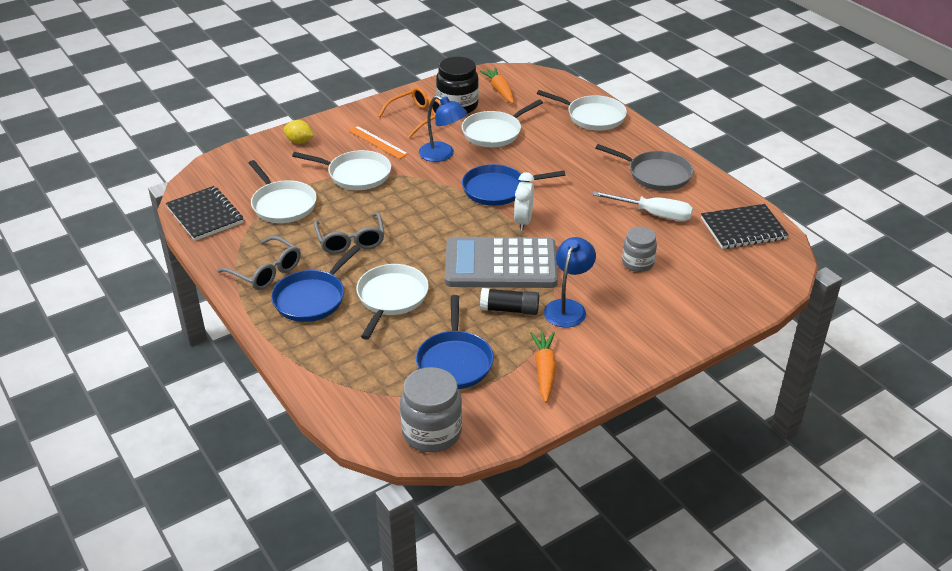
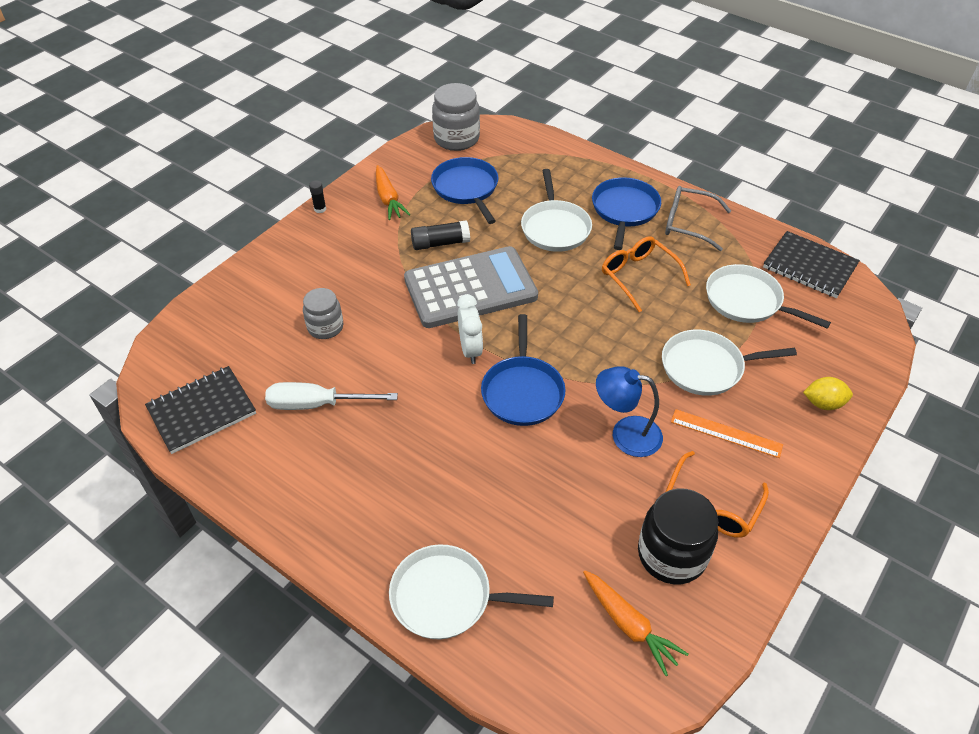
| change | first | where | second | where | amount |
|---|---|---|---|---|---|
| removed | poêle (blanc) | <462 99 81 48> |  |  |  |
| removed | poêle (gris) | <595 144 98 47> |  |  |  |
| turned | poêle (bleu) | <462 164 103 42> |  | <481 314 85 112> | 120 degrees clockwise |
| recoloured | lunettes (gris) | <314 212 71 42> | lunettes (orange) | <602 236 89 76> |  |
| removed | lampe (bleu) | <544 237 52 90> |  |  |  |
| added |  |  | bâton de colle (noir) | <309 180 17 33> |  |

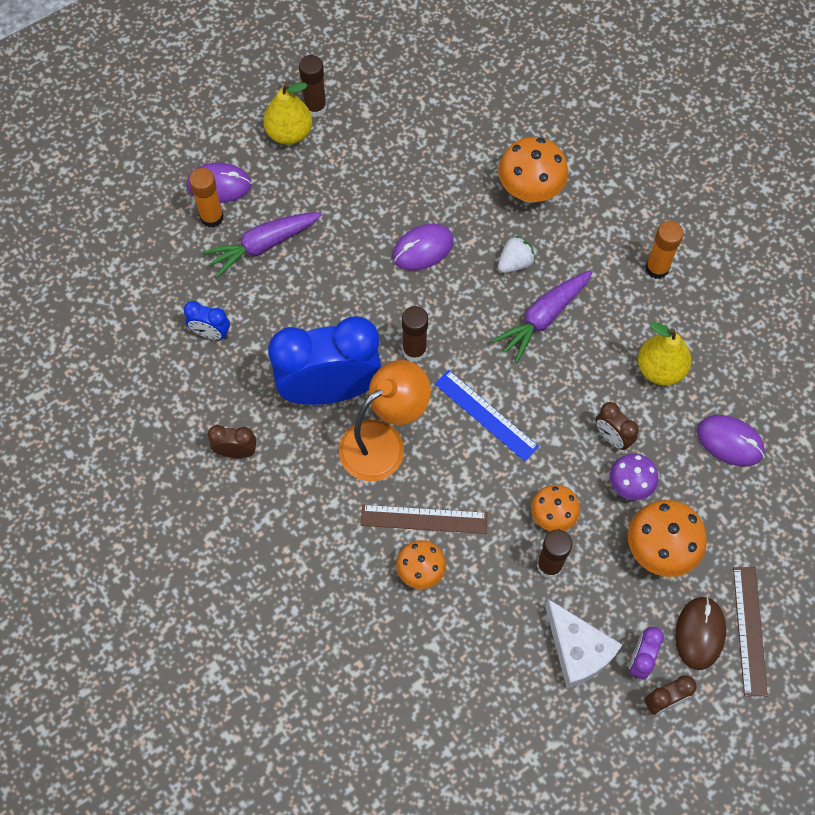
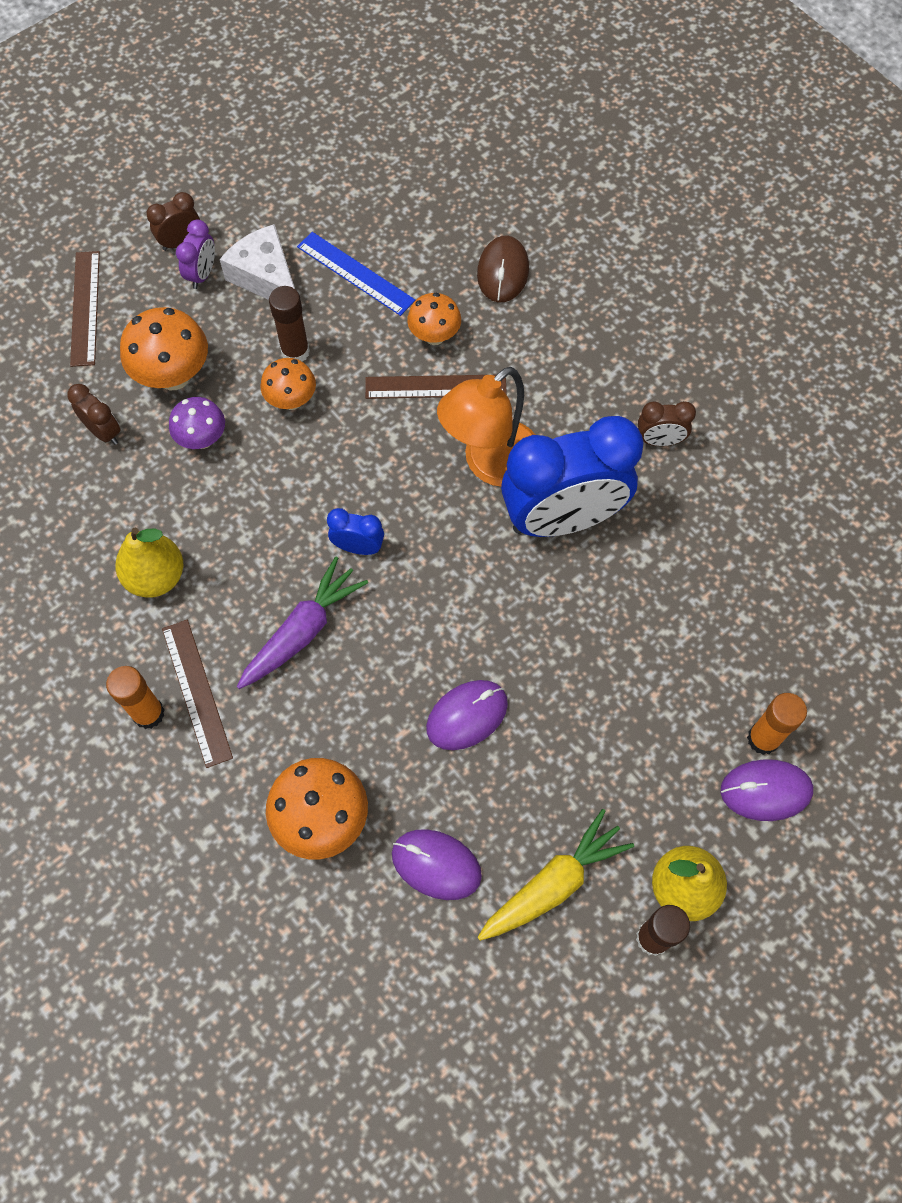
| change | first | where | second | where | amount |
|---|---|---|---|---|---|
| removed | carotte (violet) | <202 212 120 66> |  |  |  |
| removed | fraise (blanc) | <498 236 37 37> |  |  |  |
| moved | réveil (bleu) | <184 301 46 39> |  | <327 508 57 47> |  |
| removed | bâton de colle (marron) | <402 306 26 56> |  |  |  |
| moved | règle (bleu) | <434 370 105 91> |  | <297 232 118 84> |  |
| moved | réveil (marron) | <595 402 44 48> |  | <67 384 53 61> |  |
| moved | souris (violet) | <697 415 68 51> |  | <392 829 90 71> |  |
| moved | souris (marron) | <675 596 51 74> |  | <477 236 52 66> |  |
| added |  |  | règle (marron) | <162 620 71 148> |  |
| added |  |  | carotte (jaune) | <478 809 156 132> |  |

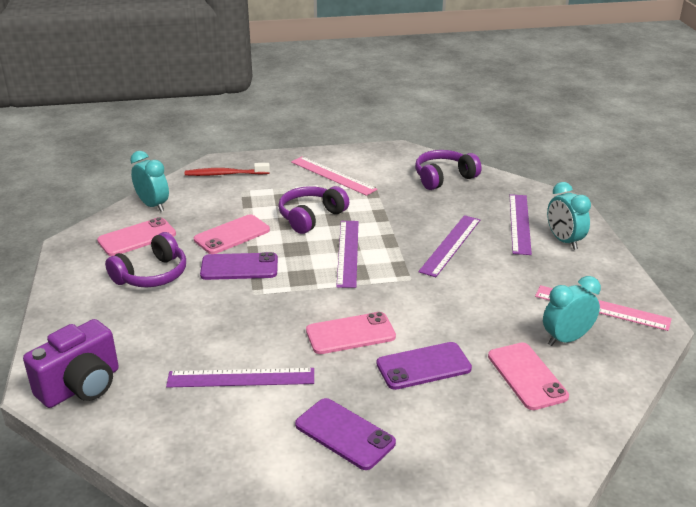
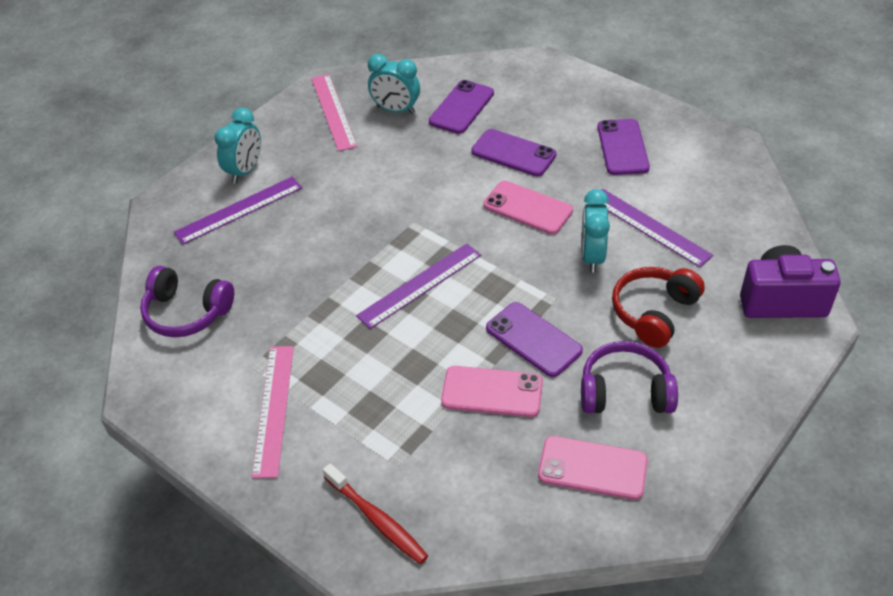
| change | first | where | second | where | amount |
|---|---|---|---|---|---|
| moved | réveil (turquoise) | <130 151 39 61> |  | <581 189 29 84> |  |
| removed | casque audio (violet) | <278 186 71 48> |  |  |  |
| removed | règle (violet) | <418 215 62 62> |  |  |  |
| recoloured | téléphone (rose) | <488 342 81 68> | téléphone (violet) | <429 80 65 54> |  |
| added |  |  | casque audio (rouge) | <612 267 93 81> |  |

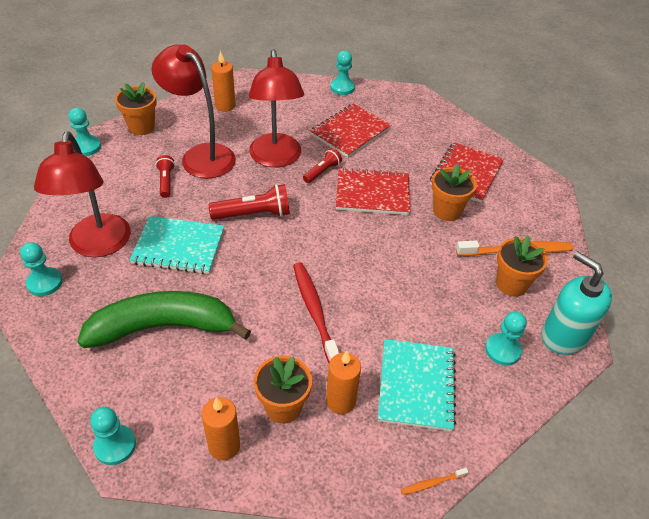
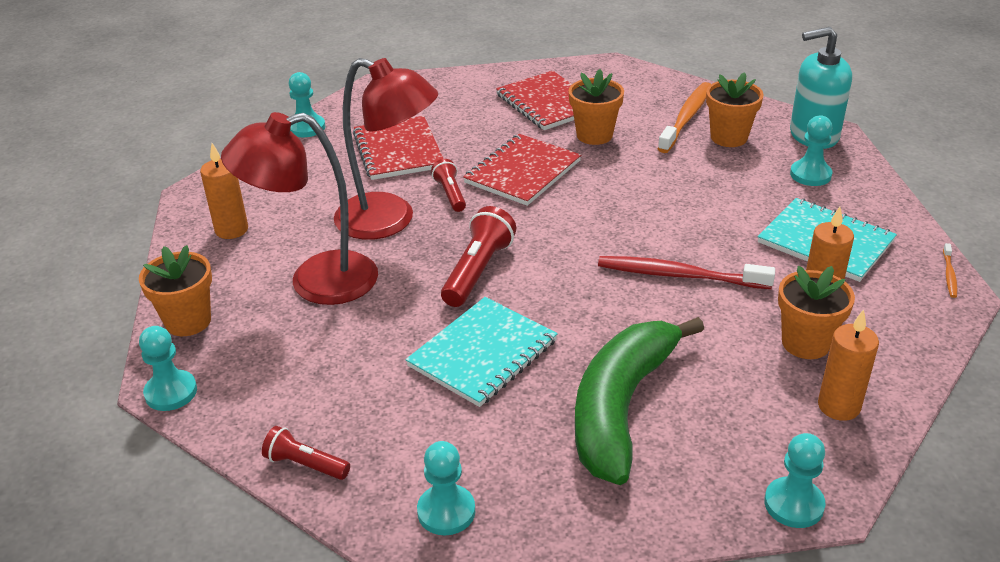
| change | first | where | second | where | amount |
|---|---|---|---|---|---|
| removed | lampe (rouge) | <34 131 97 126> |  |  |  |
| moved | lampe de poche (rouge) | <155 155 20 43> |  | <262 426 88 54> |  |

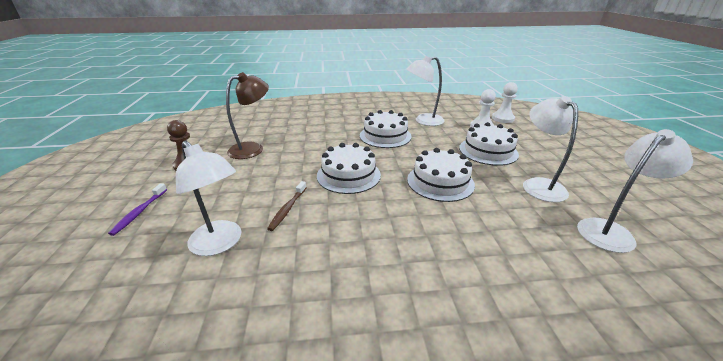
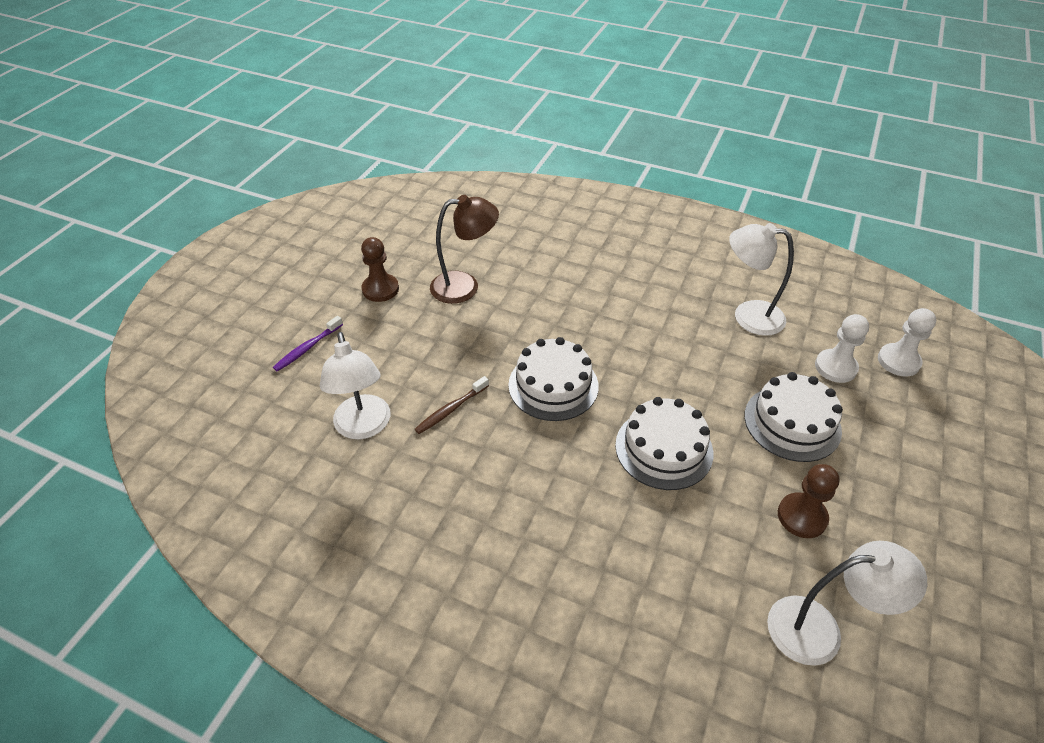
| change | first | where | second | where | amount |
|---|---|---|---|---|---|
| replaced | lampe (blanc) | <523 96 55 106> | pion (marron) | <778 464 62 74> |  |
| removed | gâteau (blanc) | <360 110 52 38> |  |  |  |

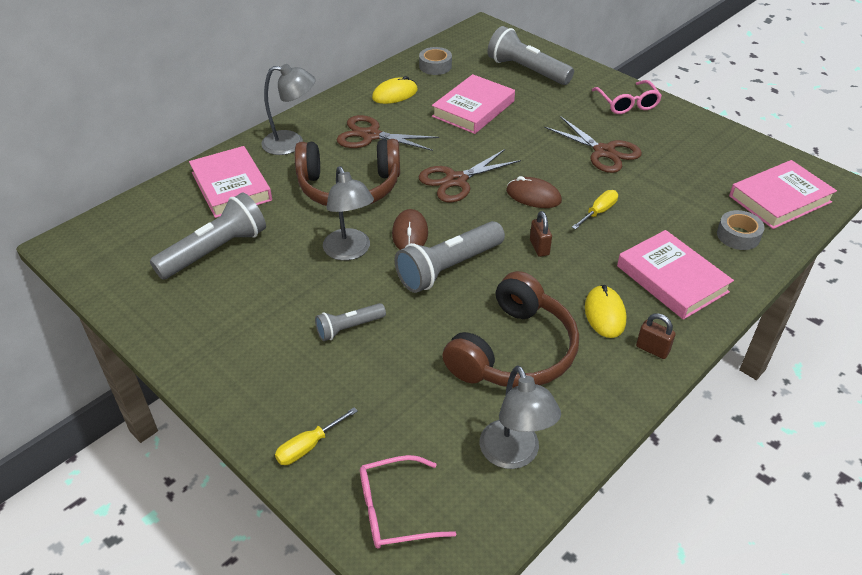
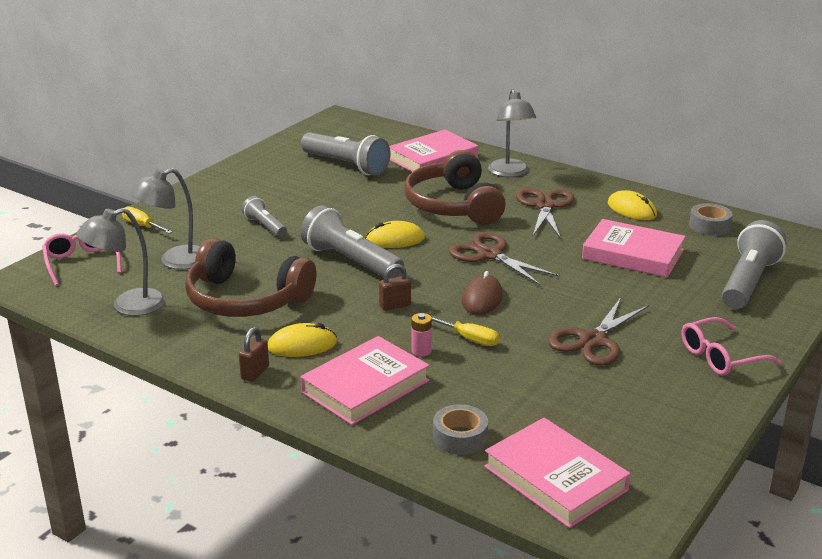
| change | first | where | second | where | amount |
|---|---|---|---|---|---|
| moved | lampe (gris) | <323 166 51 95> |  | <130 168 70 102> |  |
| recoloured | souris (marron) | <392 209 36 41> | souris (jaune) | <365 221 60 27> |  |
| added |  |  | pile (rose) | <411 313 21 43> |  |

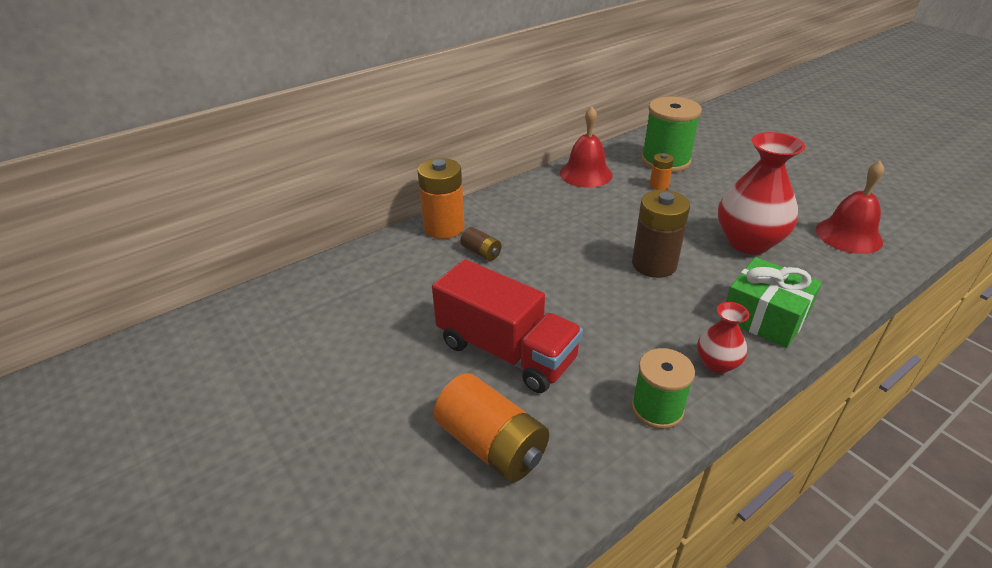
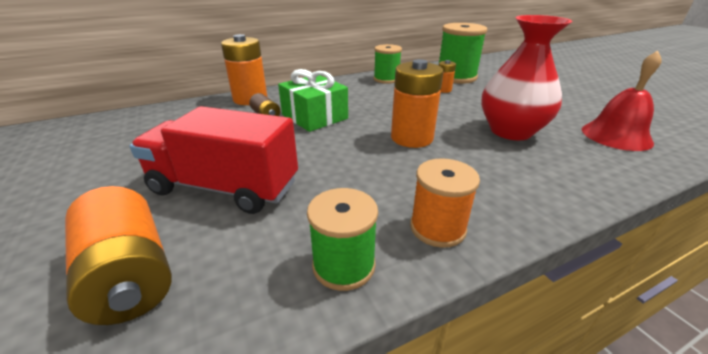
| change | first | where | second | where | amount |
|---|---|---|---|---|---|
| replaced | cloche (rouge) | <560 106 53 82> | bobine (vert) | <374 44 28 40> |  |
| recoloured | pile (marron) | <632 190 58 88> | pile (orange) | <391 59 53 89> |  |
| moved | cadeau (vert) | <721 257 101 91> |  | <278 69 70 63> |  |
| turned | camion (rouge) | <432 259 151 134> |  | <130 106 168 108> | 150 degrees clockwise |
| replaced | vase (rouge) | <697 302 52 72> | bobine (orange) | <410 158 70 90> |  |

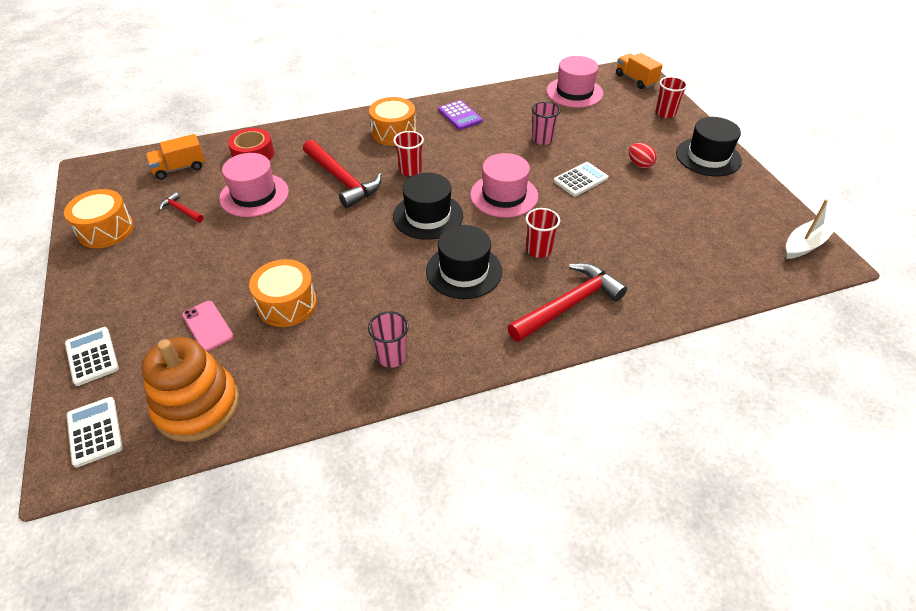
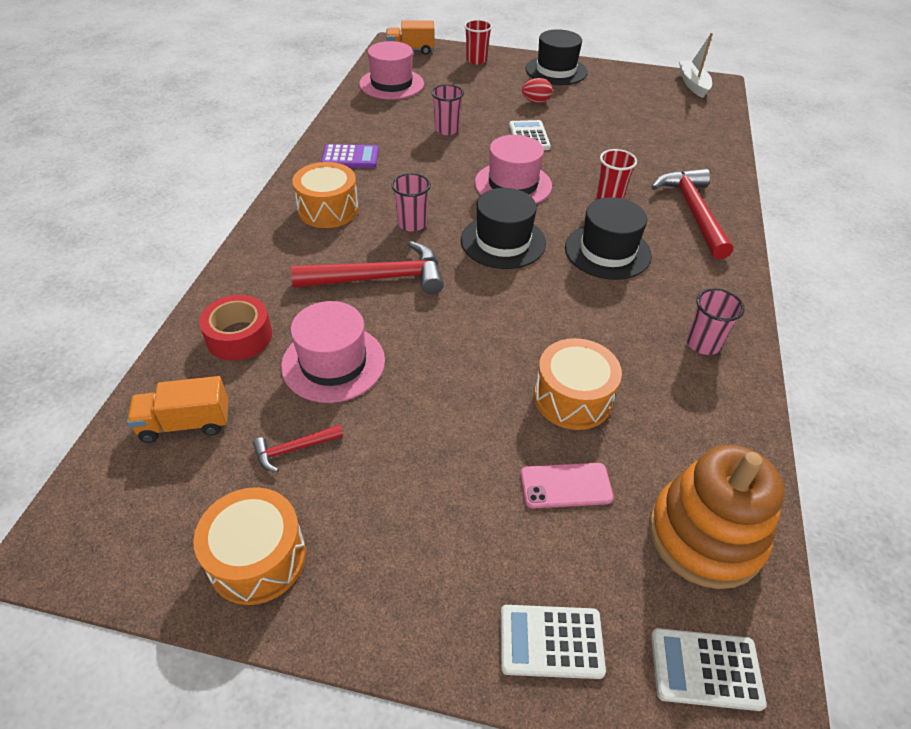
| change | first | where | second | where | amount |
|---|---|---|---|---|---|
| recoloured | gobelet (rouge) | <393 131 31 45> | gobelet (rose) | <391 173 40 59> |  |
| turned | camion (orange) | <146 134 59 45> |  | <127 376 102 67> | 75 degrees clockwise |

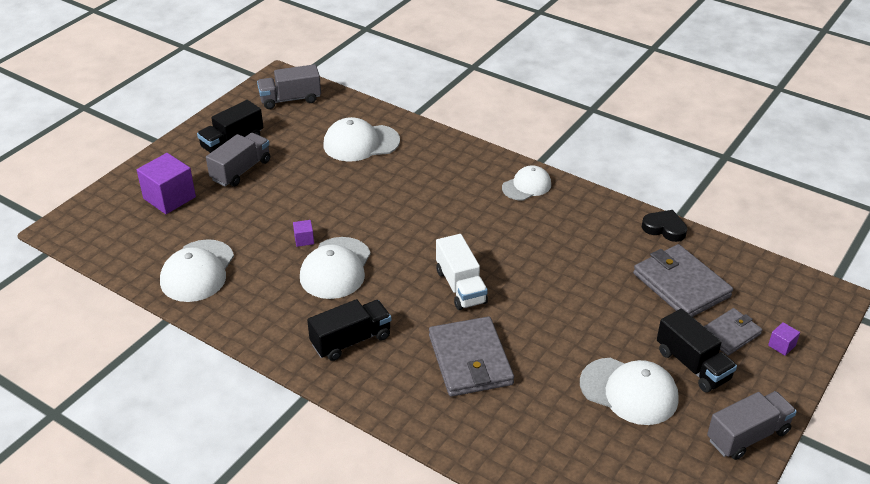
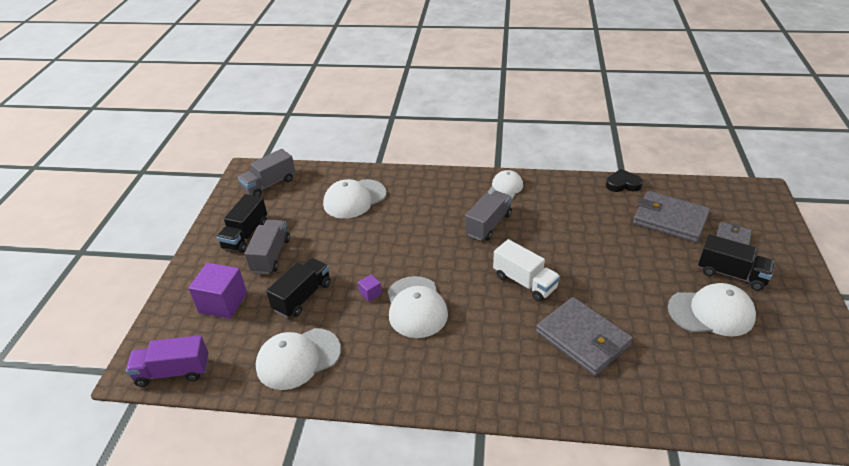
| change | first | where | second | where | amount |
|---|---|---|---|---|---|
| turned | casquette (blanc) | <160 239 74 63> |  | <256 328 85 62> | 75 degrees clockwise |
| moved | camion (noir) | <307 299 84 62> |  | <266 258 65 60> |  |
| removed | cube (violet) | <768 322 32 34> |  |  |  |
| moved | camion (gris) | <707 391 90 69> |  | <465 191 47 50> |  |
| added |  |  | camion (violet) | <126 335 83 52> |  |

